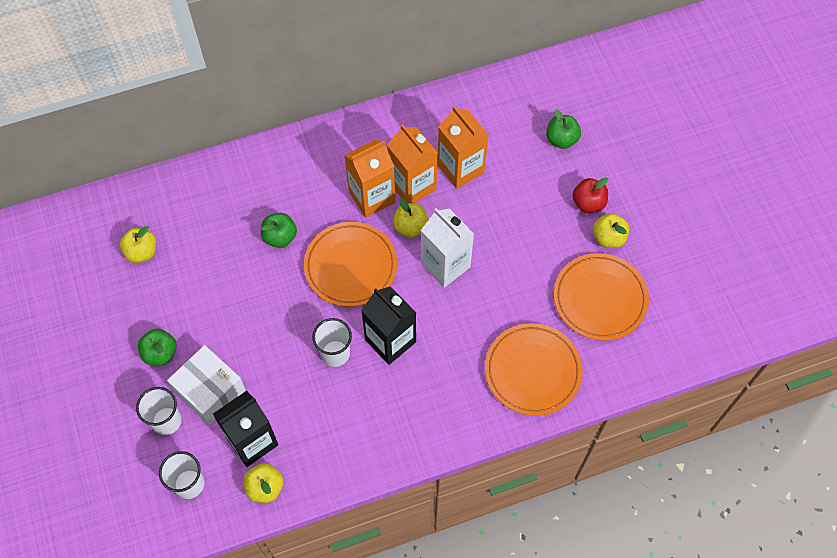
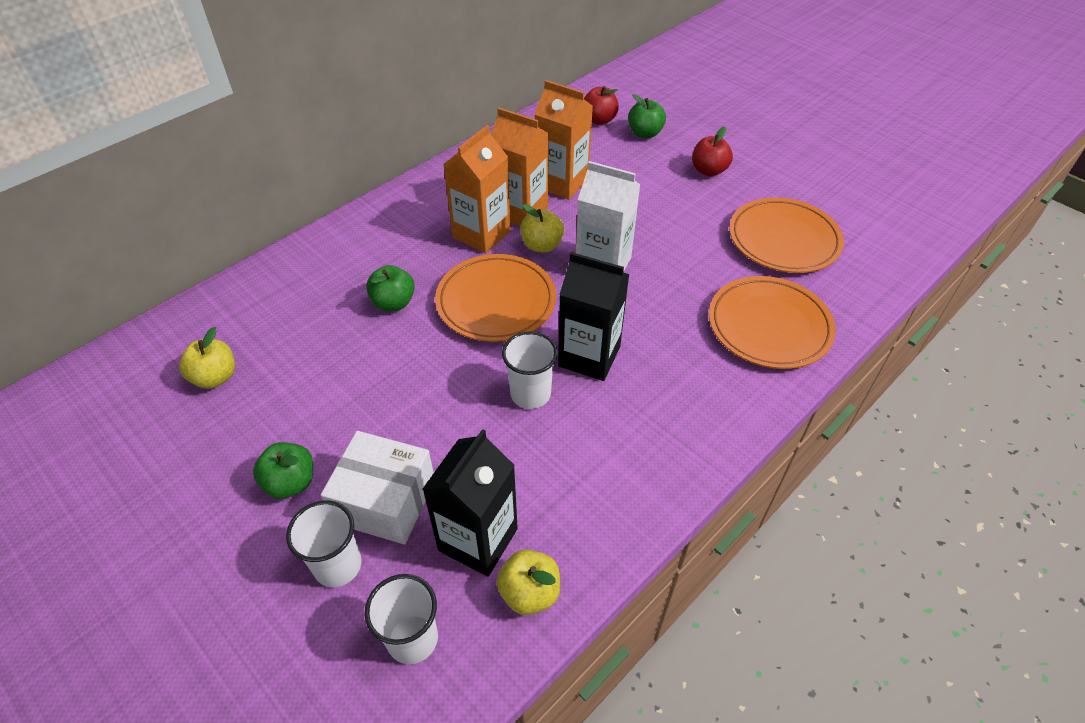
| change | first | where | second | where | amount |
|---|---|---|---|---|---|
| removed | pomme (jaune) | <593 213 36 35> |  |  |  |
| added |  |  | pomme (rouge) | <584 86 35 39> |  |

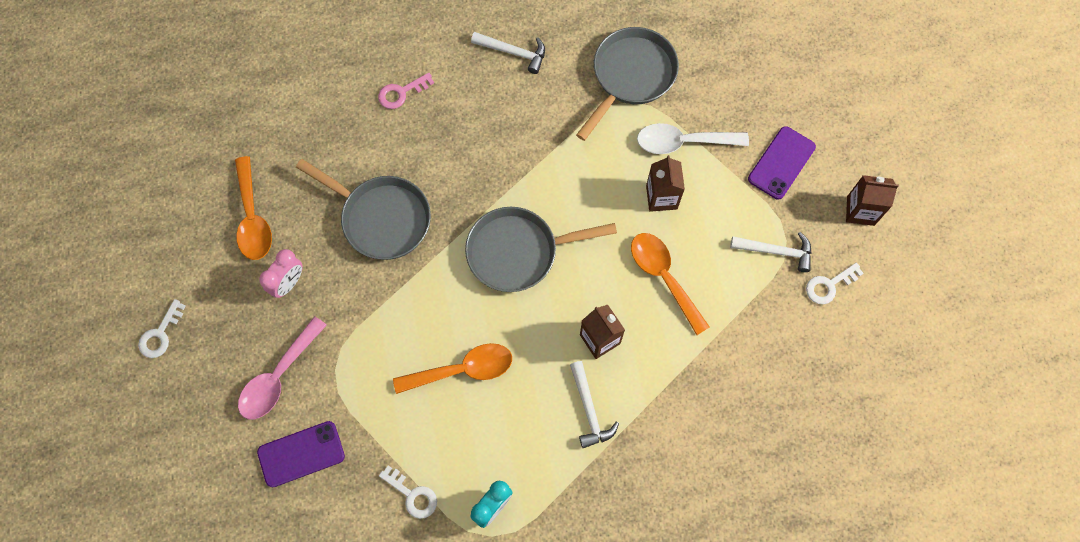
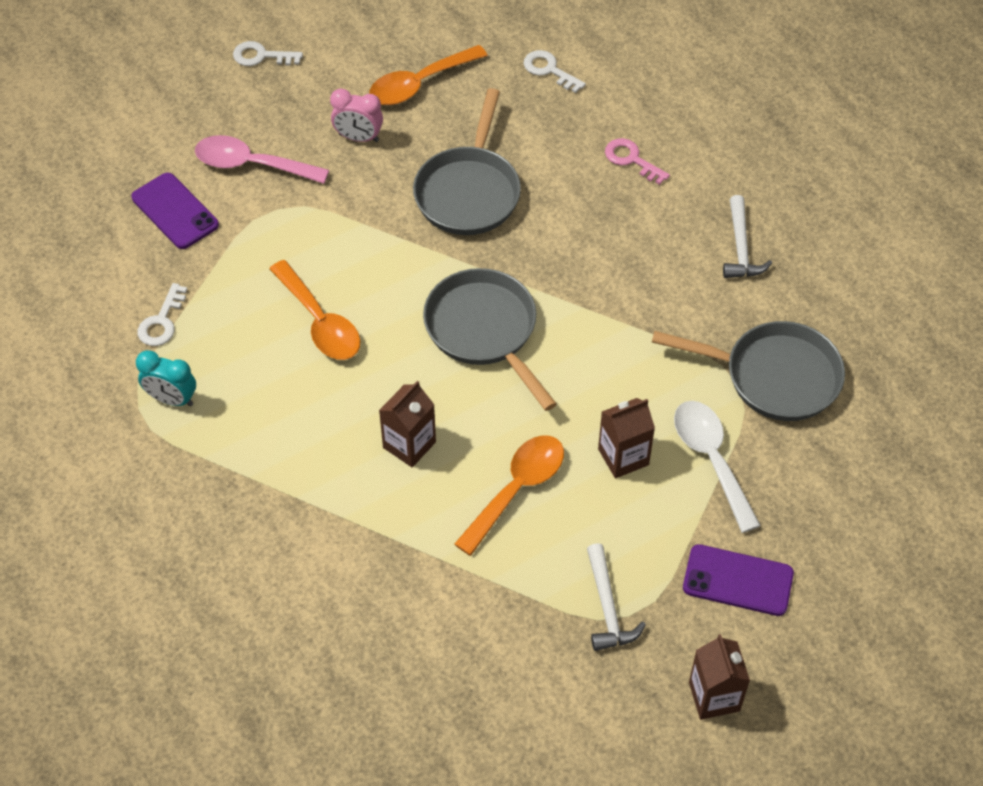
| change | first | where | second | where | amount |
|---|---|---|---|---|---|
| moved | clé (blanc) | <806 263 58 41> |  | <524 50 62 43> |  |
| removed | marteau (blanc) | <570 361 49 87> |  |  |  |

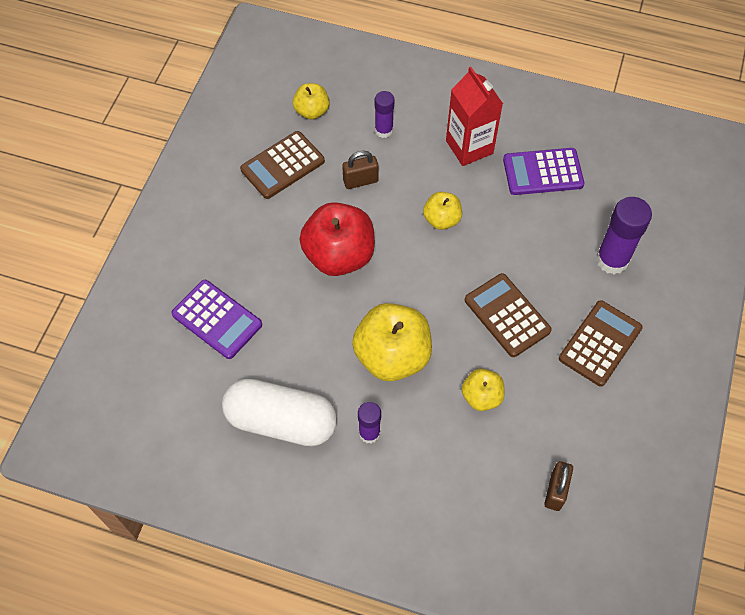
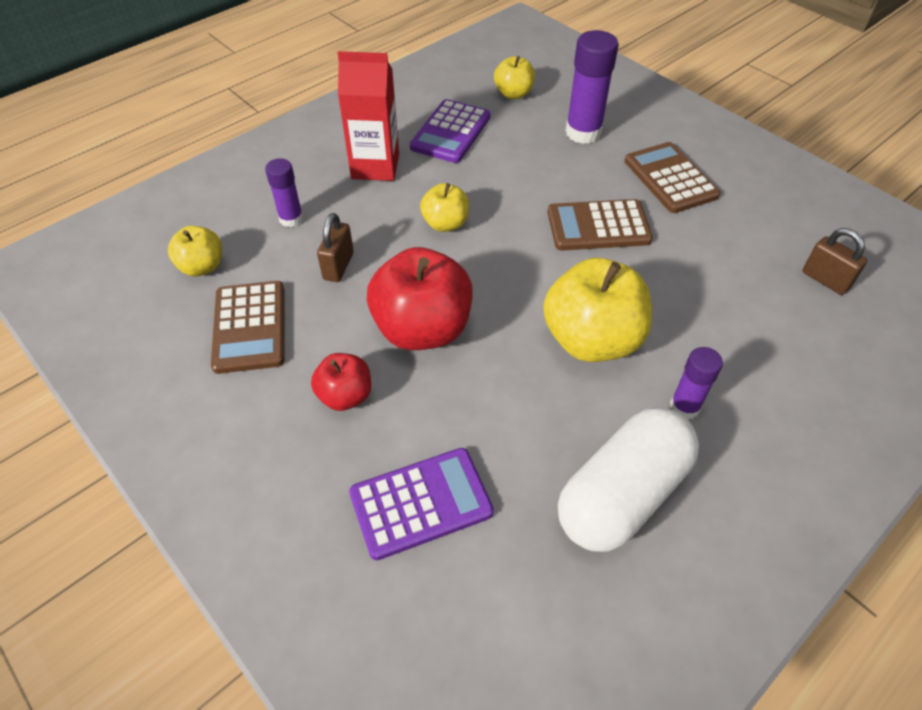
| change | first | where | second | where | amount |
|---|---|---|---|---|---|
| moved | pomme (jaune) | <462 369 42 42> |  | <494 56 41 43> |  |
| added |  |  | pomme (rouge) | <311 353 60 58> |  |

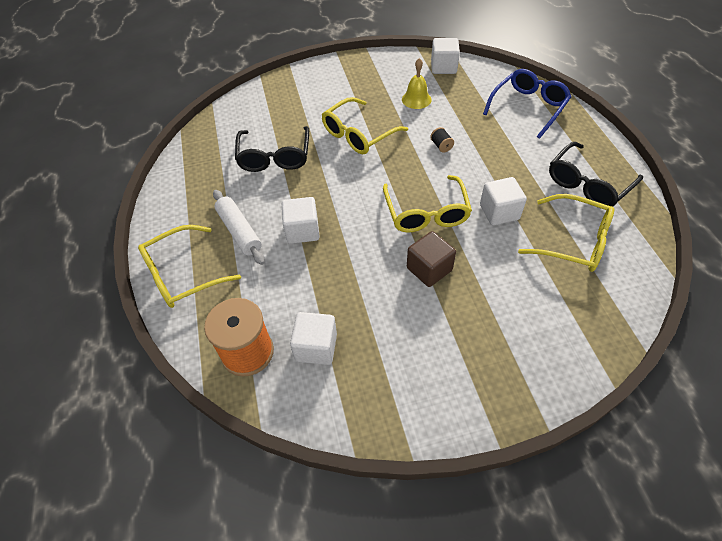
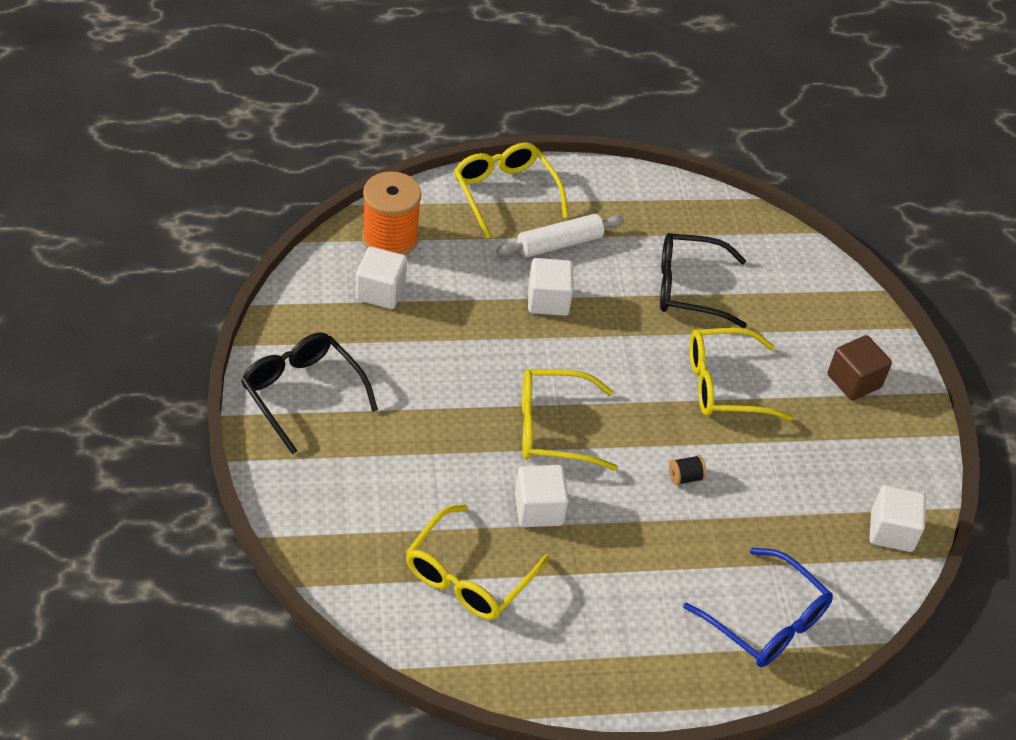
| change | first | where | second | where | amount |
|---|---|---|---|---|---|
| removed | cloche (jaune) | <402 58 29 51> |  |  |  |
| turned | lunettes (jaune) | <322 97 86 57> |  | <689 328 104 93> | 60 degrees counterclockwise |
| moved | lunettes (noir) | <549 142 94 65> |  | <241 333 137 121> |  |
| moved | cube (marron) | <407 231 49 56> |  | <828 335 64 66> |  |

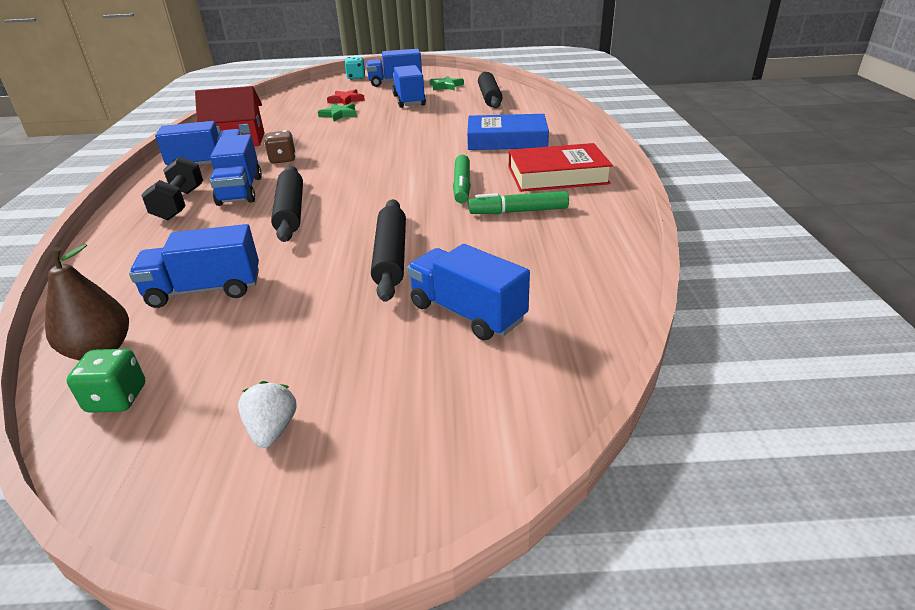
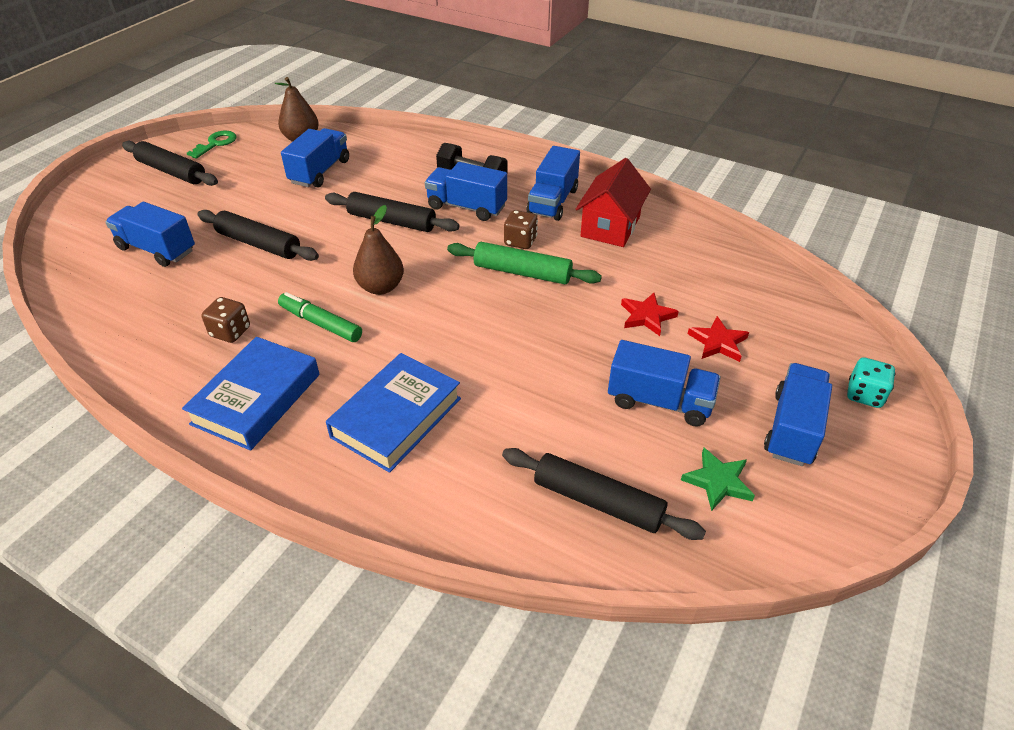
| change | first | where | second | where | amount |
|---|---|---|---|---|---|
| recoloured | étoile (vert) | <318 104 39 17> | étoile (rouge) | <621 293 58 43> |  |
| recoloured | livre (rouge) | <509 143 104 49> | livre (bleu) | <182 337 137 114> |  |
| replaced | feutre (vert) | <469 191 100 23> | dé (marron) | <201 297 49 46> |  |
| turned | camion (bleu) | <407 244 123 97> |  | <105 202 90 65> | 135 degrees counterclockwise |
| removed | dé (vert) | <67 349 78 64> |  |  |  |
| replaced | fraise (blanc) | <238 381 59 67> | rouleau à pâtisserie (noir) | <122 141 96 45> |  |
| added |  |  | clé (vert) | <187 131 49 28> |  |
| added |  |  | poire (marron) | <353 205 51 90> |  |
| added |  |  | rouleau à pâtisserie (vert) | <447 242 155 42> |  |

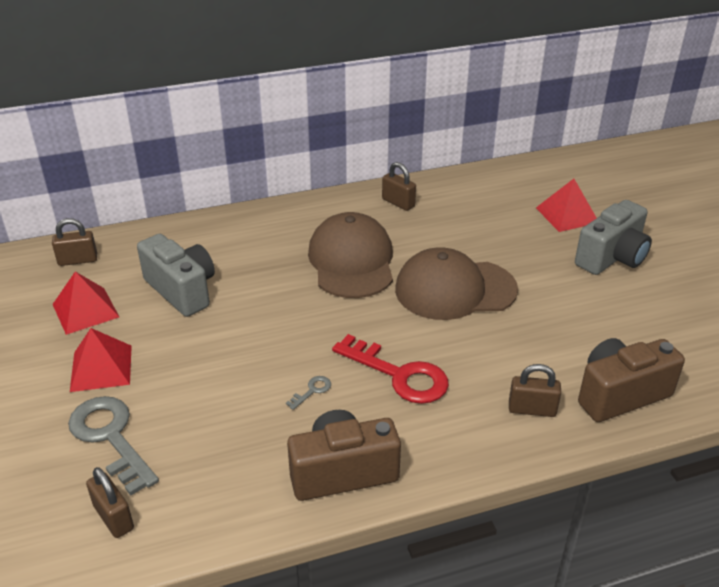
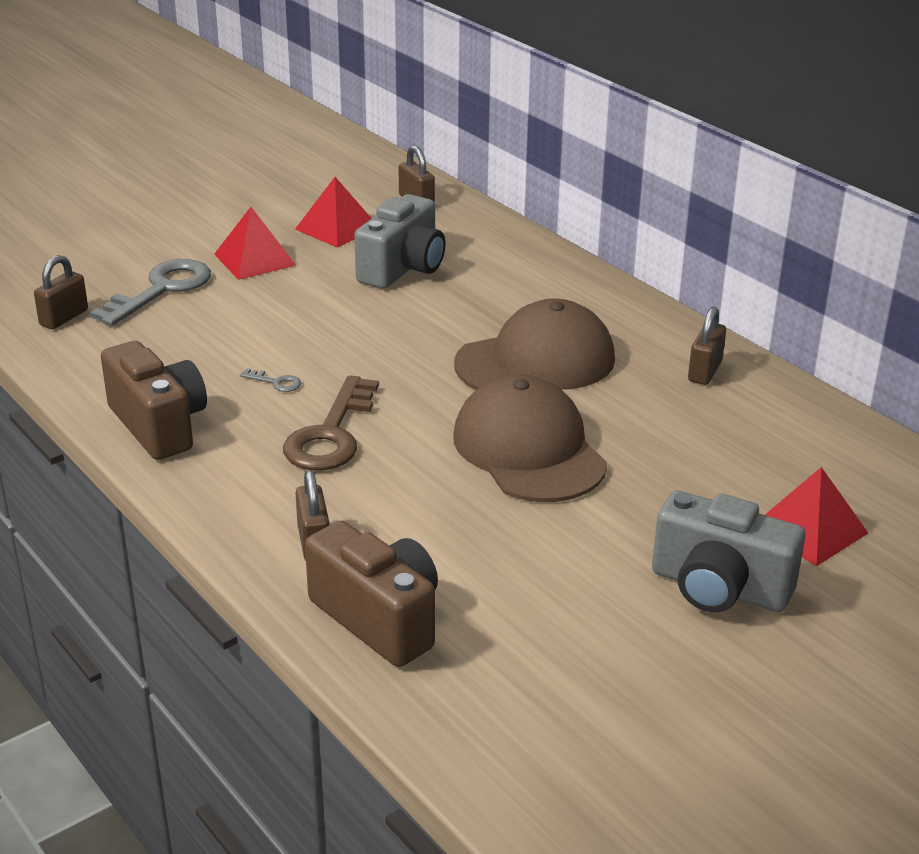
| change | first | where | second | where | amount |
|---|---|---|---|---|---|
| recoloured | clé (rouge) | <332 334 117 70> | clé (marron) | <283 375 96 95> |  |

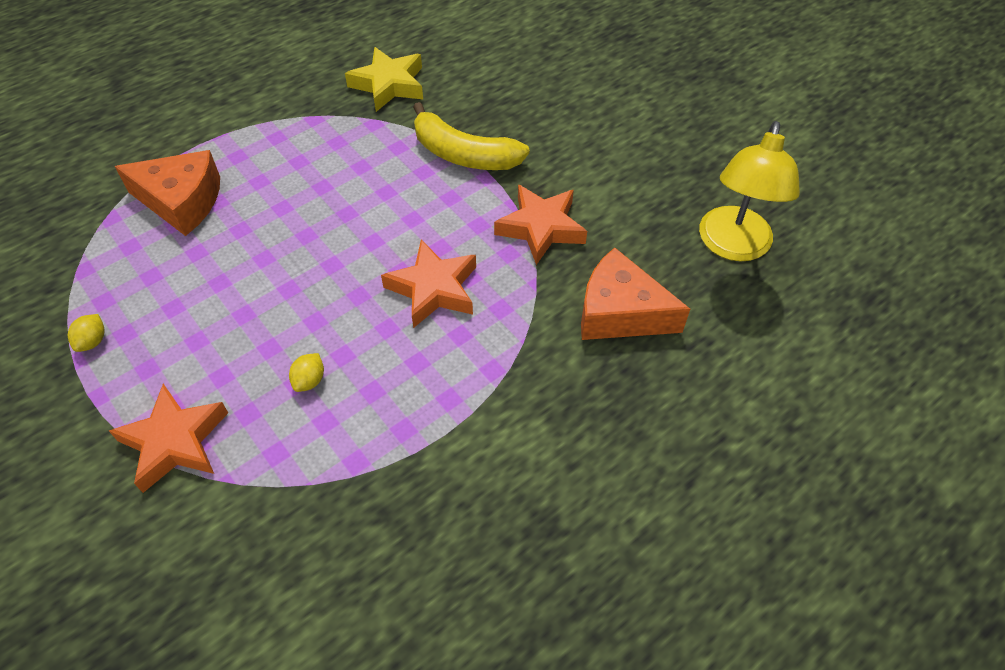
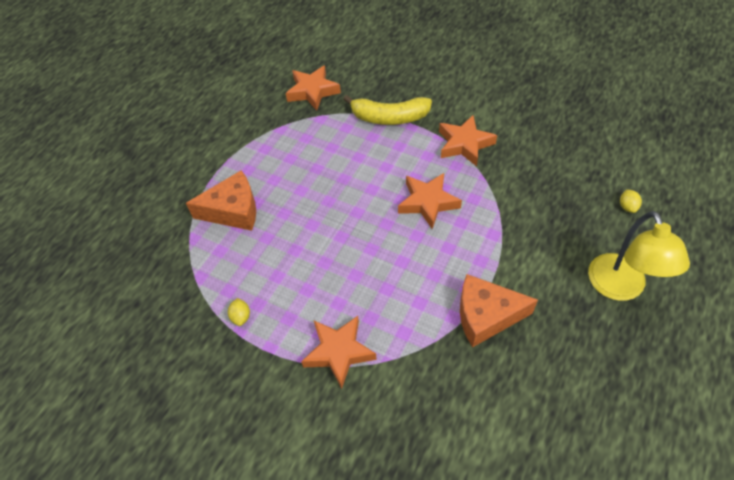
| change | first | where | second | where | amount |
|---|---|---|---|---|---|
| recoloured | étoile (jaune) | <345 47 78 65> | étoile (orange) | <286 65 55 46> |  |
| moved | lampe (jaune) | <699 121 101 140> |  | <588 211 102 90> |  |
| moved | fromage (orange) | <581 248 109 92> |  | <460 274 78 73> |  |
| moved | citron (jaune) | <289 353 35 39> |  | <620 189 22 24> |  |

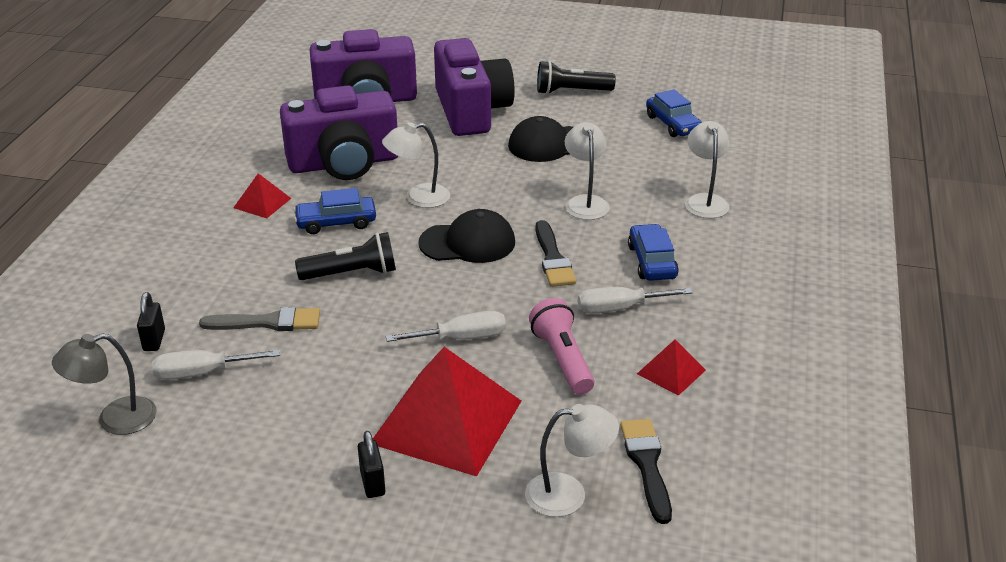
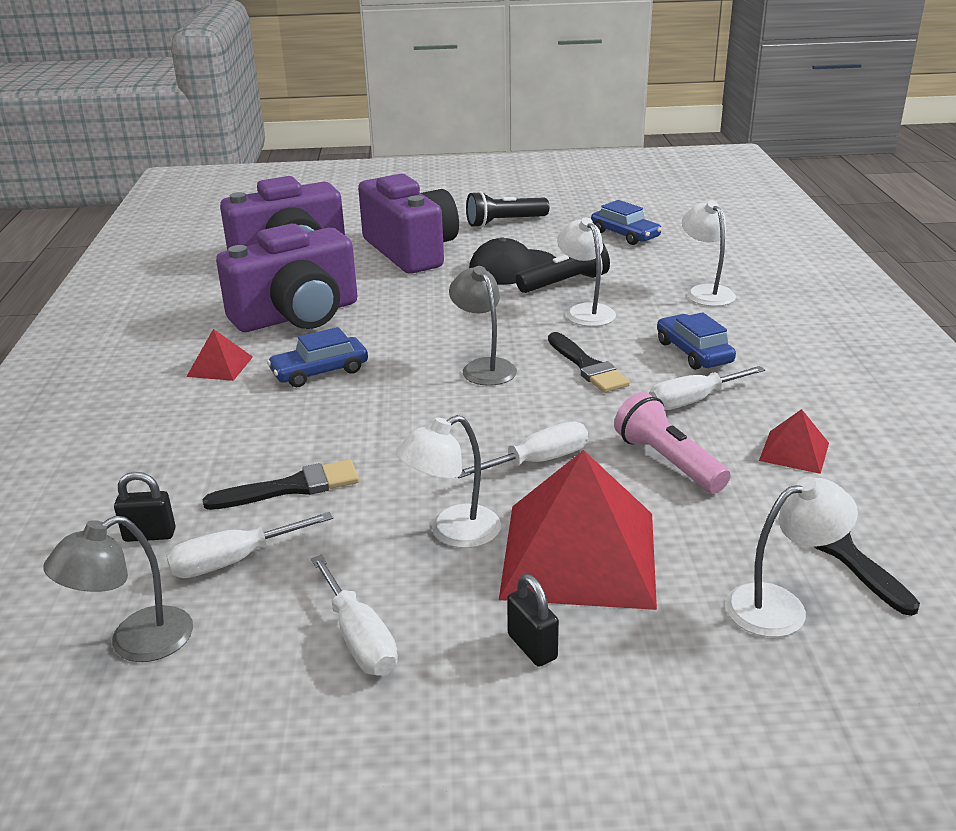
| change | first | where | second | where | amount |
|---|---|---|---|---|---|
| moved | lampe (blanc) | <382 122 68 86> |  | <396 415 105 133> |  |
| replaced | casquette (noir) | <418 209 97 54> | lampe (gris) | <449 266 68 120> |  |
| moved | lampe de poche (noir) | <295 232 101 48> |  | <516 244 94 49> |  |
| turned | cadenas (noir) | <137 292 28 59> |  | <114 472 62 70> | 75 degrees counterclockwise |
| recoloured | pinceau (gris) | <199 307 121 24> | pinceau (noir) | <203 460 156 50> |  |
| added |  |  | tournevis (blanc) | <311 555 87 121> |  |

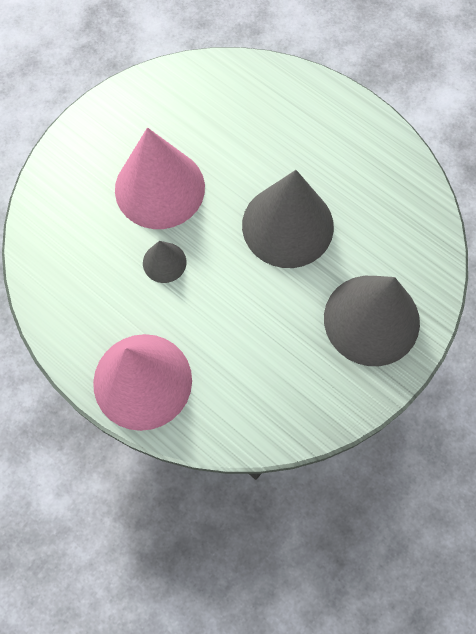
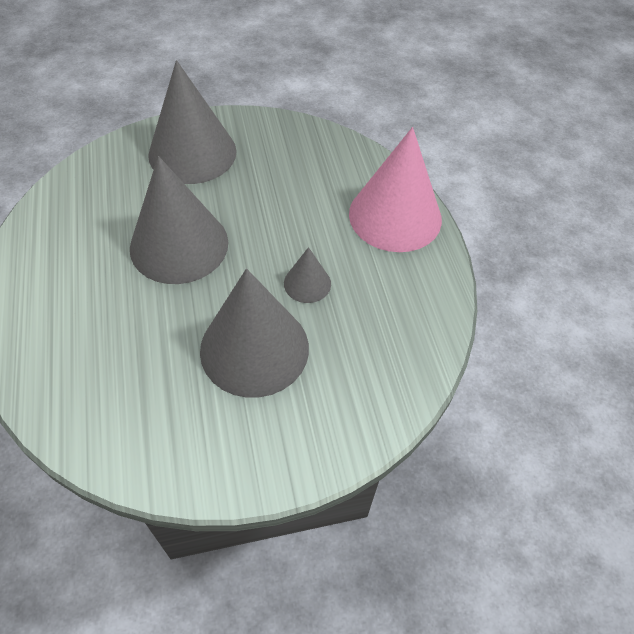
| change | first | where | second | where | amount |
|---|---|---|---|---|---|
| recoloured | cône (rose) | <115 128 90 101> | cône (gris) | <200 268 109 130> |  |

